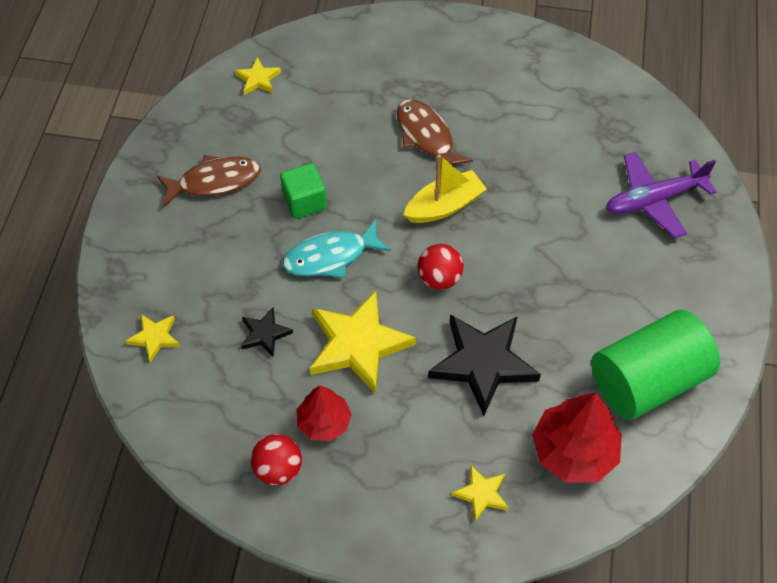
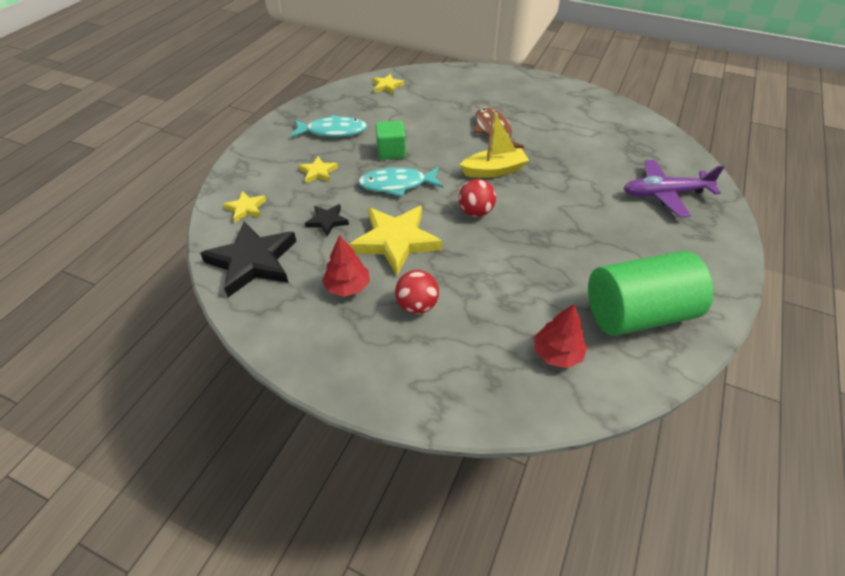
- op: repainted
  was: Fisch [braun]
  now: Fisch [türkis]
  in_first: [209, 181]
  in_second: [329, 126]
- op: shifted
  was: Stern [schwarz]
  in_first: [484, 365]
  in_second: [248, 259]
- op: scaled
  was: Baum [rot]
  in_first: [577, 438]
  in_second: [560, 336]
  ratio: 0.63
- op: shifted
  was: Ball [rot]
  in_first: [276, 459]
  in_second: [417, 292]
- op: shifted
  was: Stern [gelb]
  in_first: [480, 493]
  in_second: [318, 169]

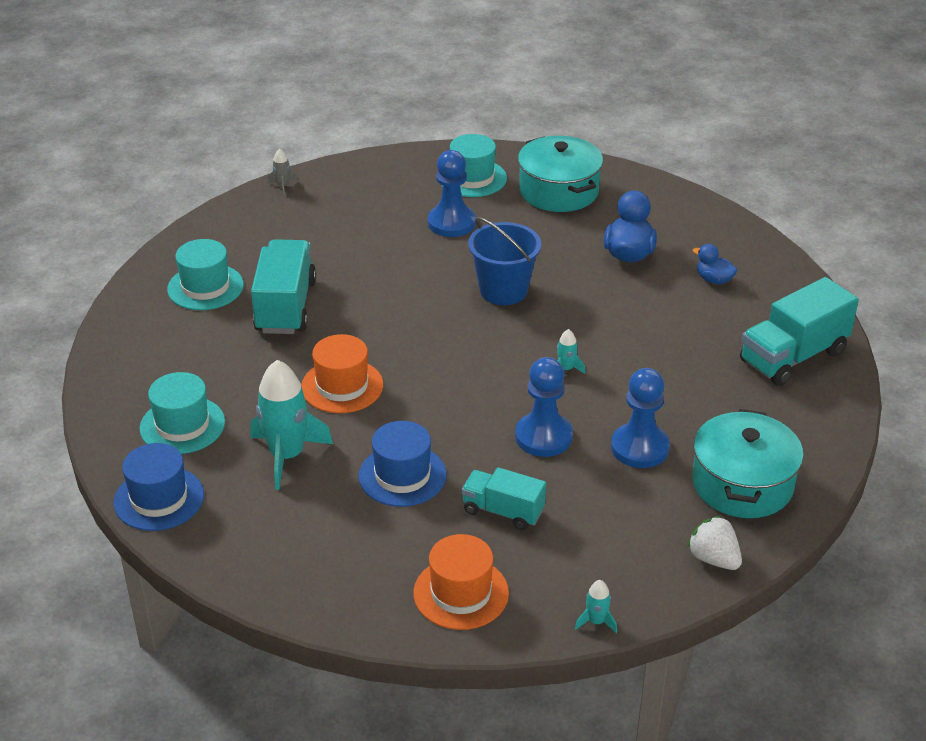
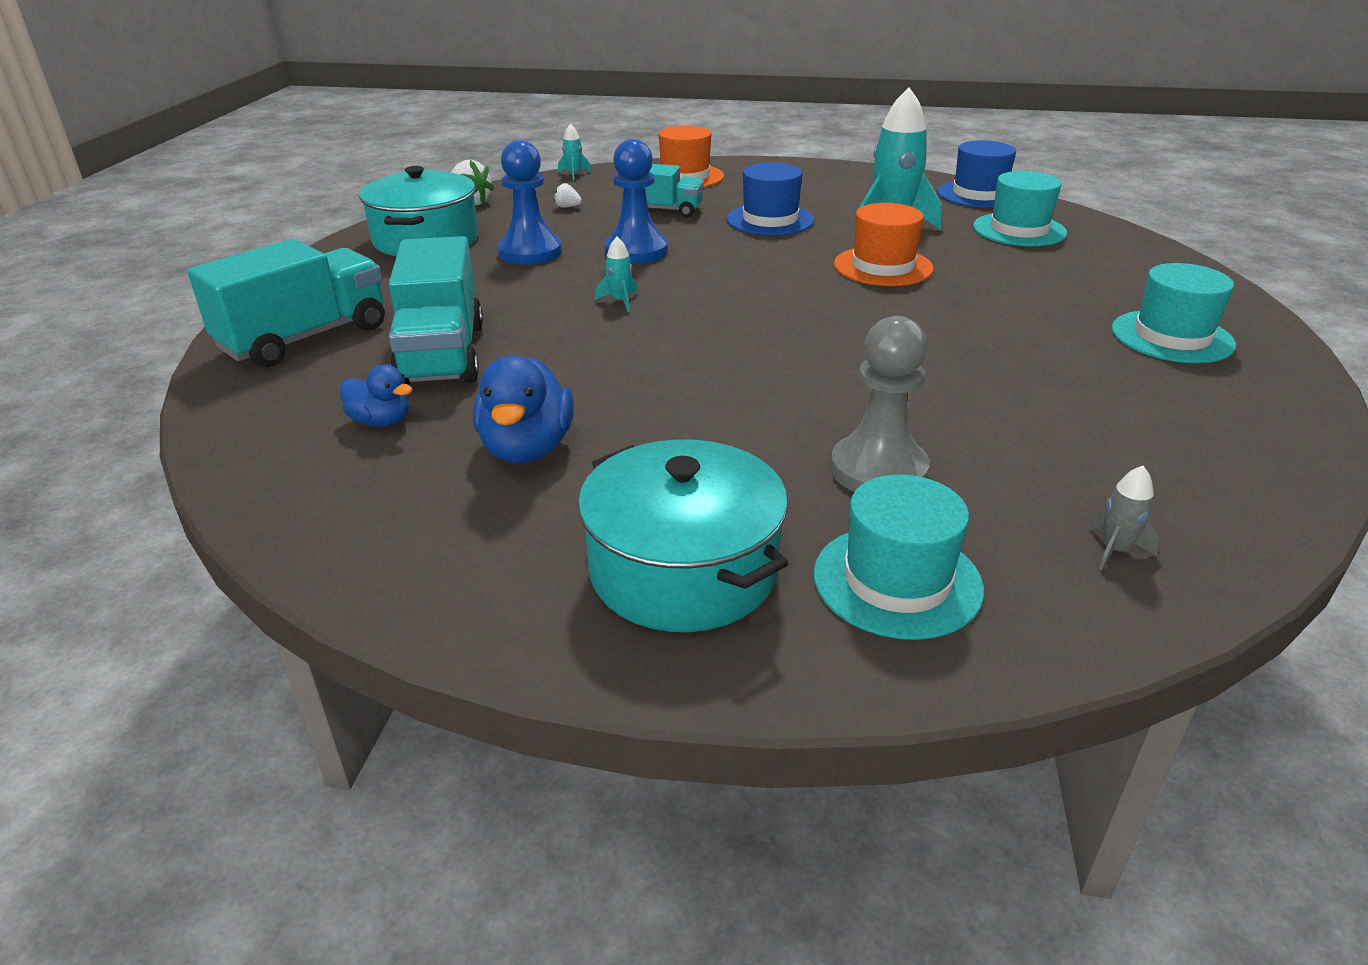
- op: shifted
  was: Rakete [grau]
  in_first: [282, 172]
  in_second: [1124, 518]
- op: repainted
  was: Bauer [blau]
  now: Bauer [grau]
  in_first: [452, 193]
  in_second: [880, 404]
- op: gone
  was: Eimer [blau]
  in_first: [505, 261]
- op: shifted
  was: Lastwagen [türkis]
  in_first: [283, 286]
  in_second: [436, 310]
- op: new
  now: Erdbeere [weiß]
  in_second: [568, 195]

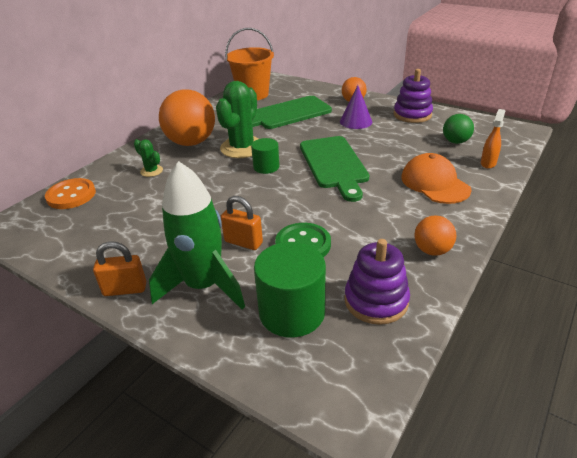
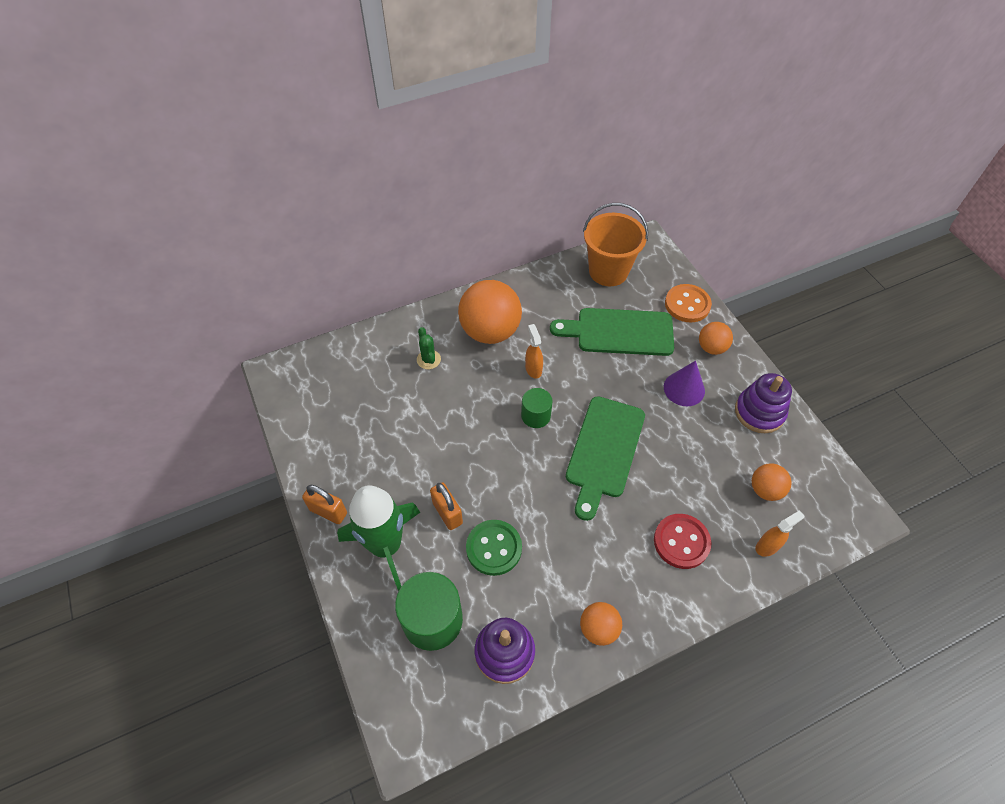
- op: swapped
  was: Kaktus [grün]
  now: Sprühflasche [orange]
  in_first: [237, 119]
  in_second: [534, 351]
- op: repainted
  was: Ball [grün]
  now: Ball [orange]
  in_first: [458, 129]
  in_second: [771, 482]
- op: swapped
  was: Kappe [orange]
  now: Knopf [rot]
  in_first: [436, 178]
  in_second: [682, 541]
- op: shifted
  was: Knopf [orange]
  in_first: [70, 193]
  in_second: [688, 303]

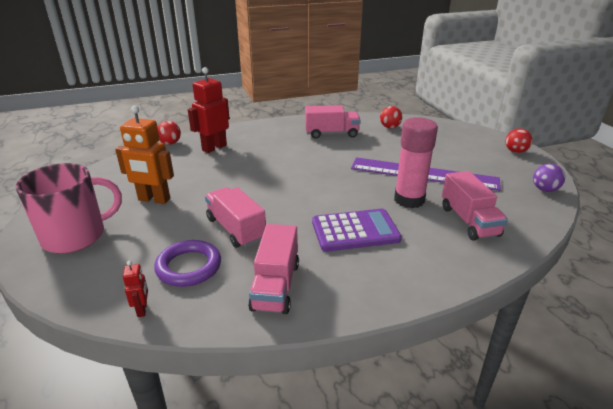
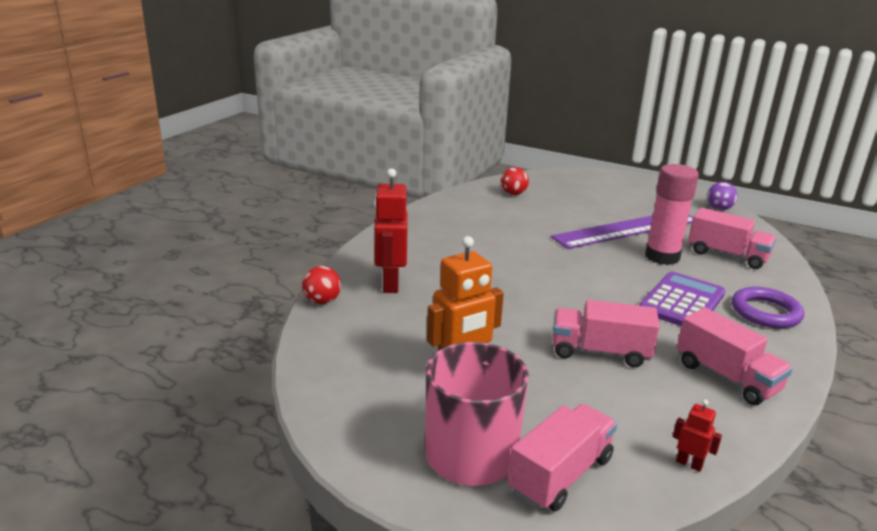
- op: shifted
  was: Lastwagen [rosa]
  in_first: [333, 122]
  in_second: [562, 457]
- op: gone
  was: Ball [rot]
  in_first: [518, 140]
- op: shifted
  was: Ring [lila]
  in_first: [187, 263]
  in_second: [768, 307]

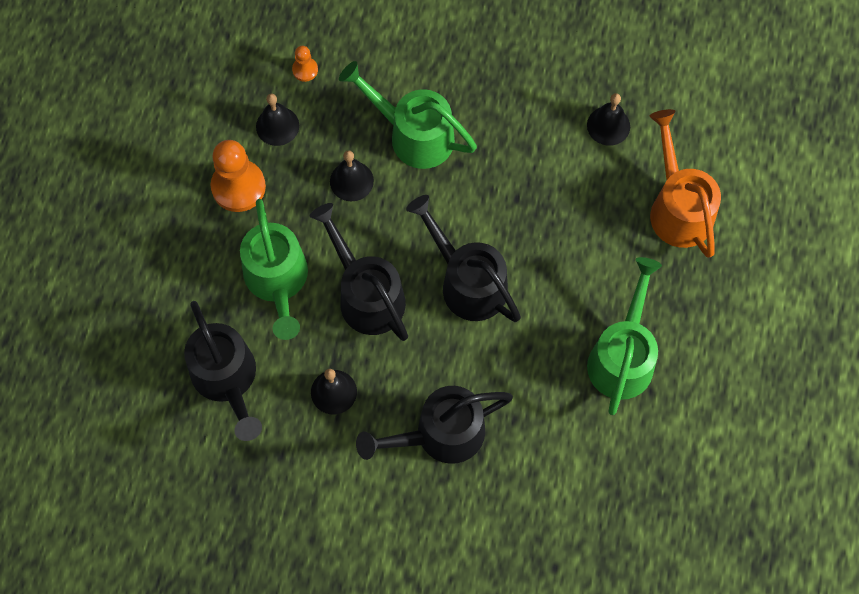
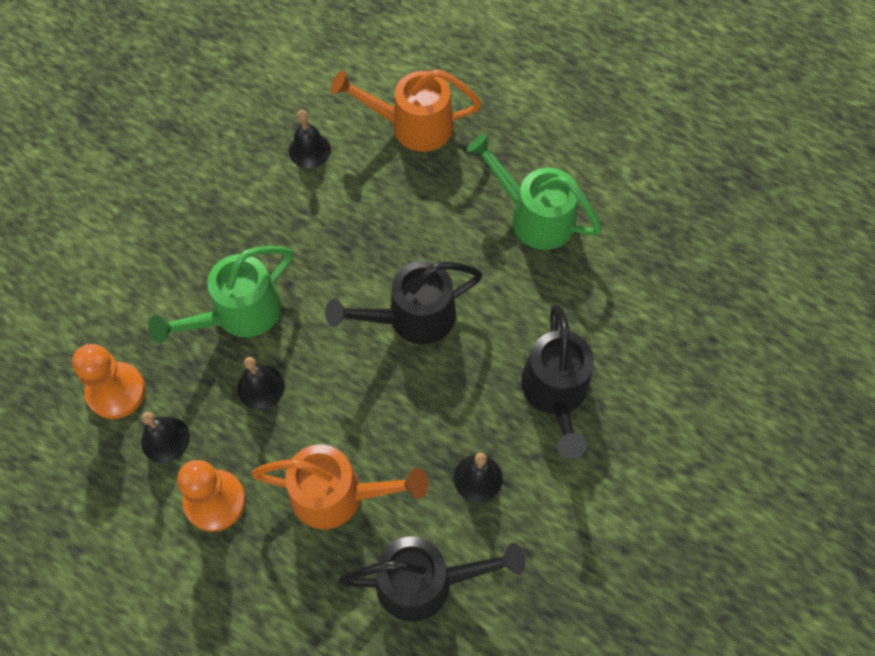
- op: scaled
  was: Bauer [orange]
  in_first: [305, 64]
  in_second: [109, 381]
  ratio: 2.05
- op: repainted
  was: Gießkanne [grün]
  now: Gießkanne [orange]
  in_first: [274, 269]
  in_second: [339, 487]
- op: gone
  was: Gießkanne [schwarz]
  in_first: [358, 272]

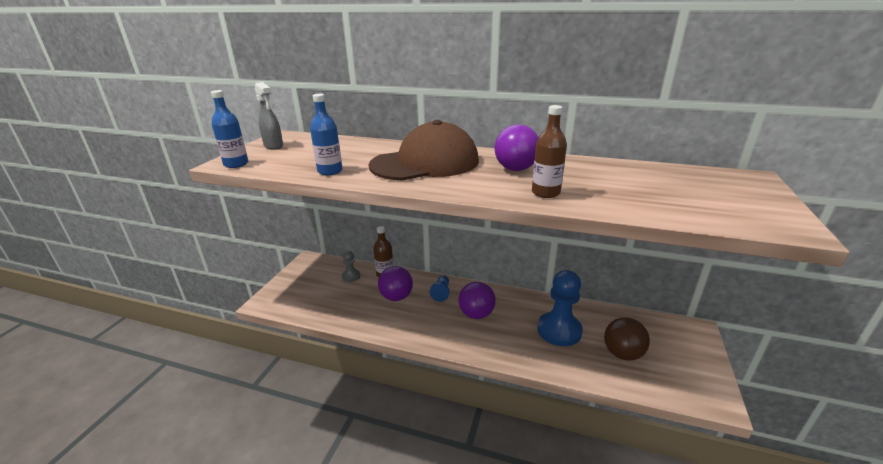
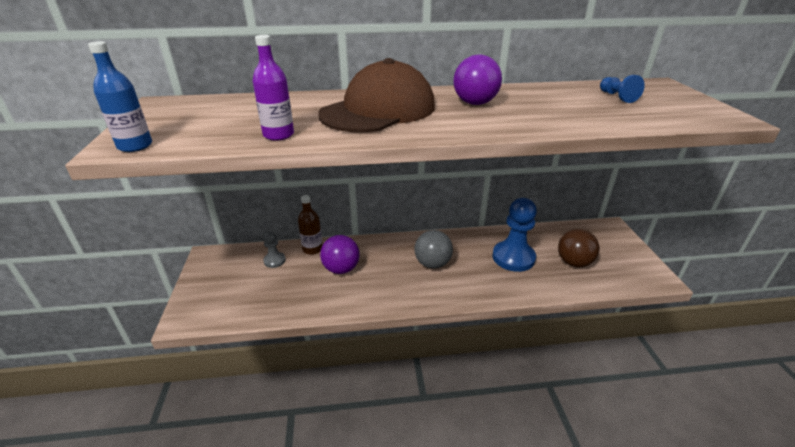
- op: gone
  was: Sprühflasche [grau]
  in_first: [269, 116]
- op: repainted
  was: Flasche [blau]
  now: Flasche [lila]
  in_first: [326, 135]
  in_second: [273, 88]
- op: gone
  was: Flasche [braun]
  in_first: [549, 151]
- op: shifted
  was: Bauer [blau]
  in_first: [439, 288]
  in_second: [622, 89]
- op: repainted
  was: Ball [lila]
  now: Ball [grau]
  in_first: [477, 300]
  in_second: [433, 249]

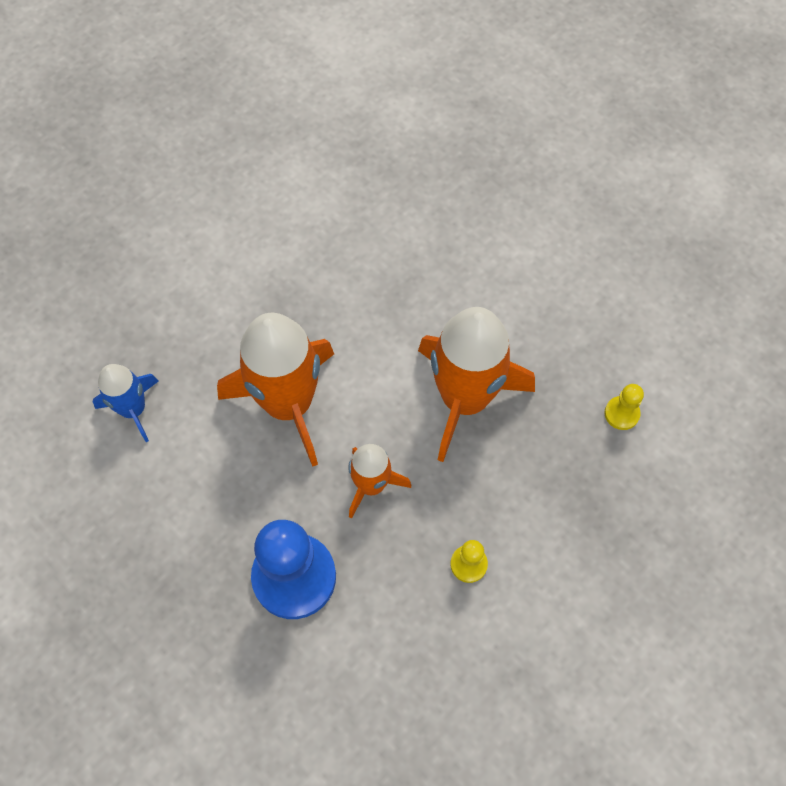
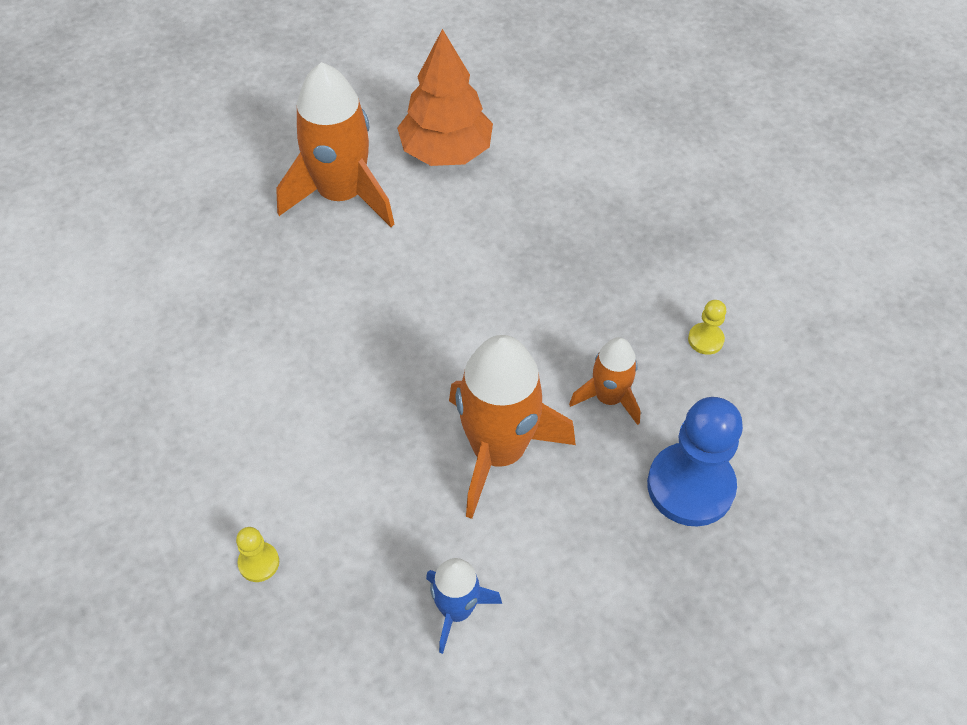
- op: shifted
  was: Rakete [orange]
  in_first: [476, 384]
  in_second: [335, 144]
- op: shifted
  was: Bauer [gelb]
  in_first: [624, 407]
  in_second: [257, 554]
- op: new
  now: Baum [orange]
  in_second: [445, 97]

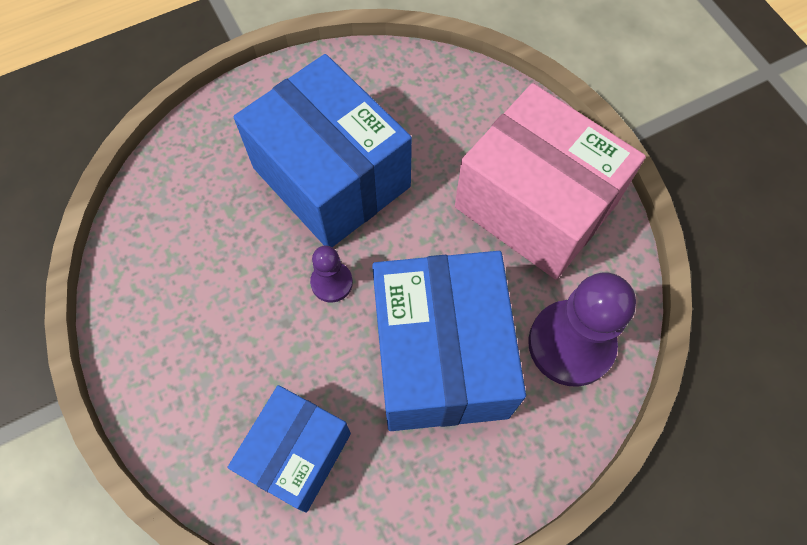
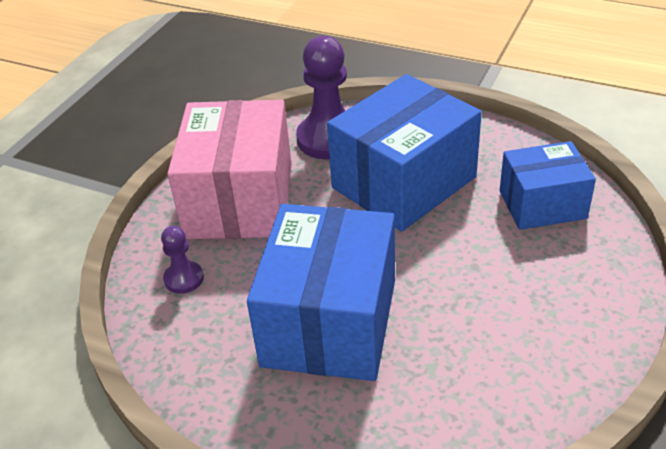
- op: shifted
  was: Bauer [lila]
  in_first: [331, 274]
  in_second: [182, 260]

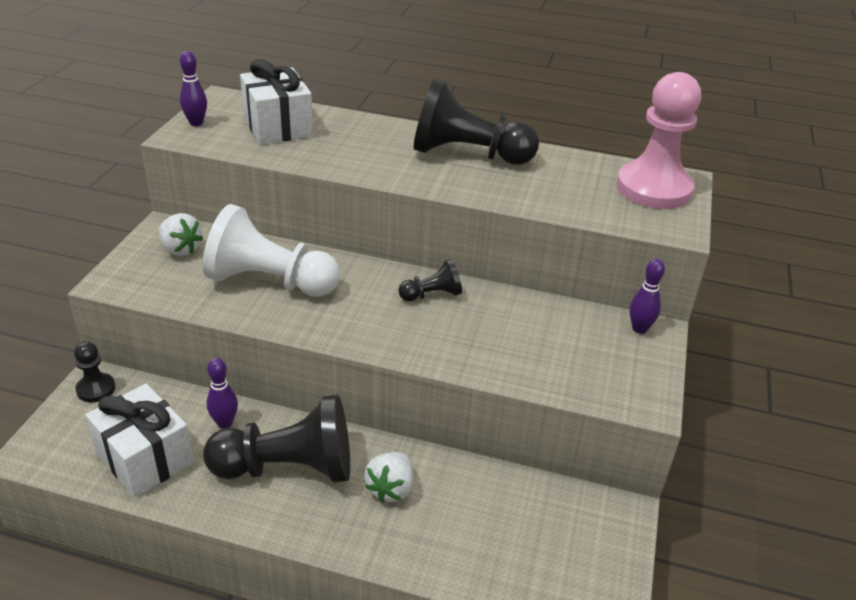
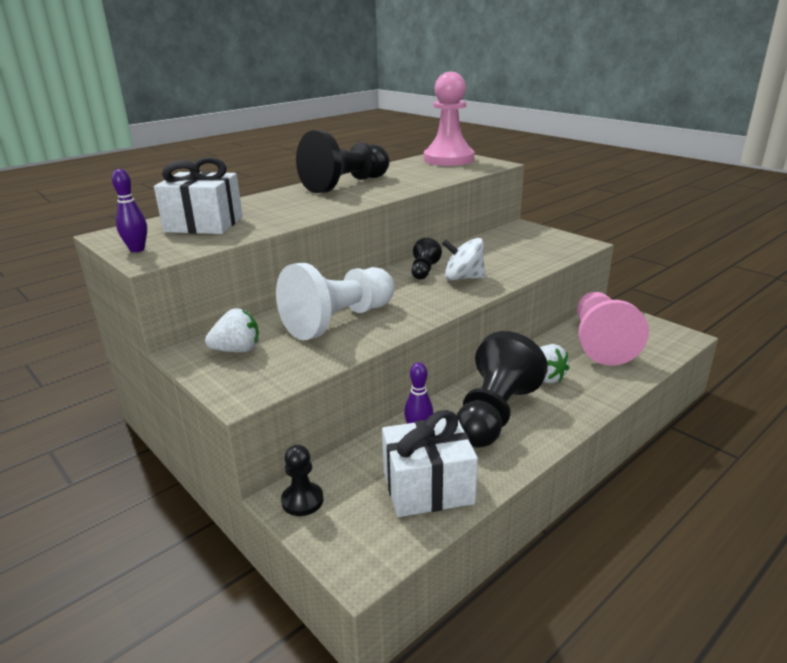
- op: gone
  was: Bowlingkegel [lila]
  in_first: [647, 296]
- op: new
  now: Kreisel [weiß]
  in_second: [464, 259]
- op: new
  now: Bauer [rosa]
  in_second: [613, 329]

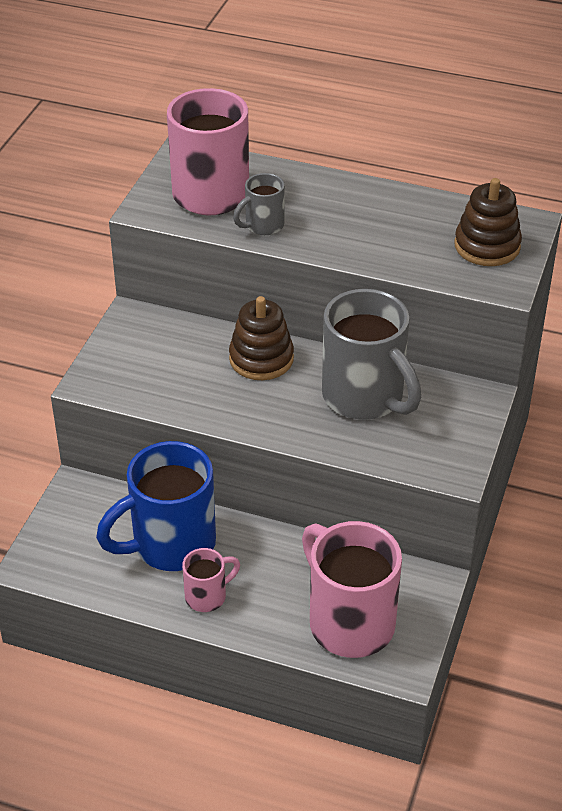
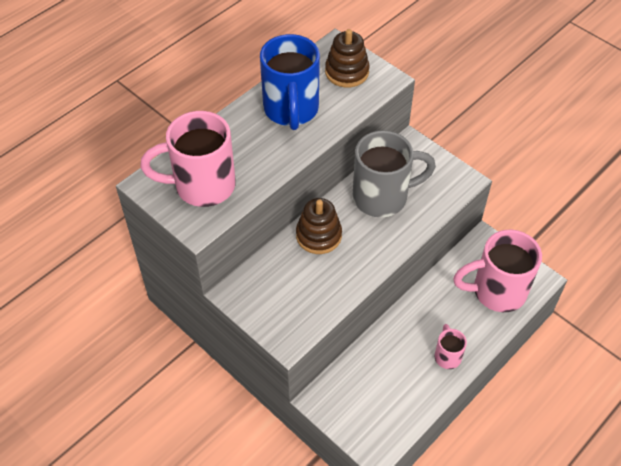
- op: gone
  was: Tasse [grau]
  in_first: [259, 204]
- op: shifted
  was: Tasse [blau]
  in_first: [156, 506]
  in_second: [290, 82]

